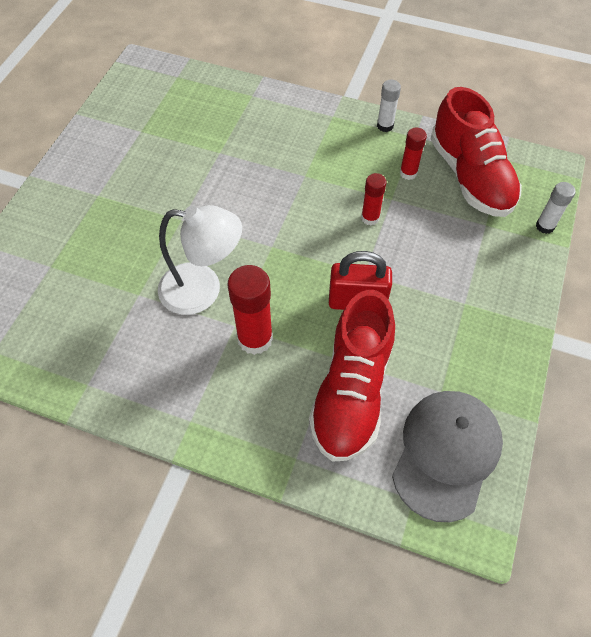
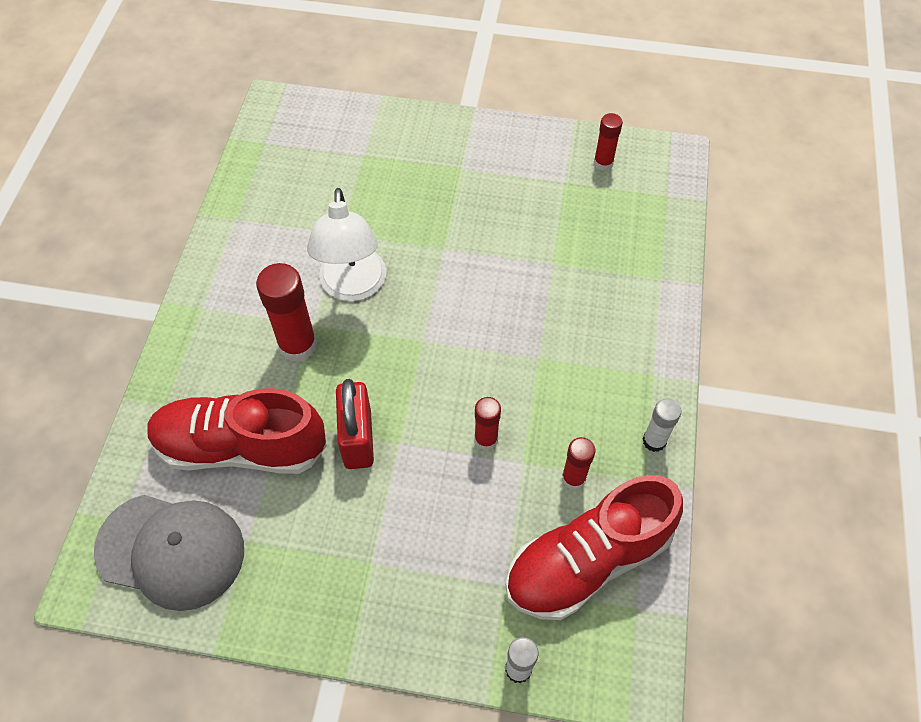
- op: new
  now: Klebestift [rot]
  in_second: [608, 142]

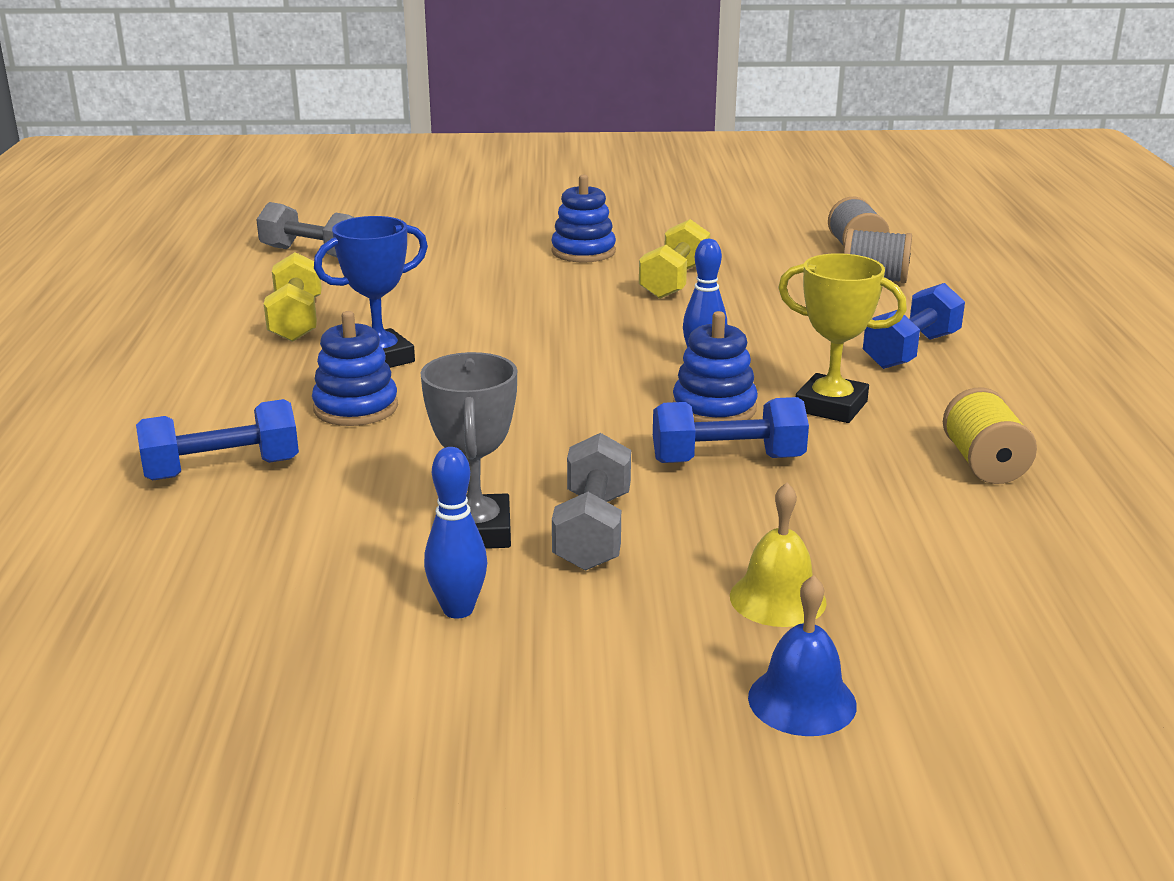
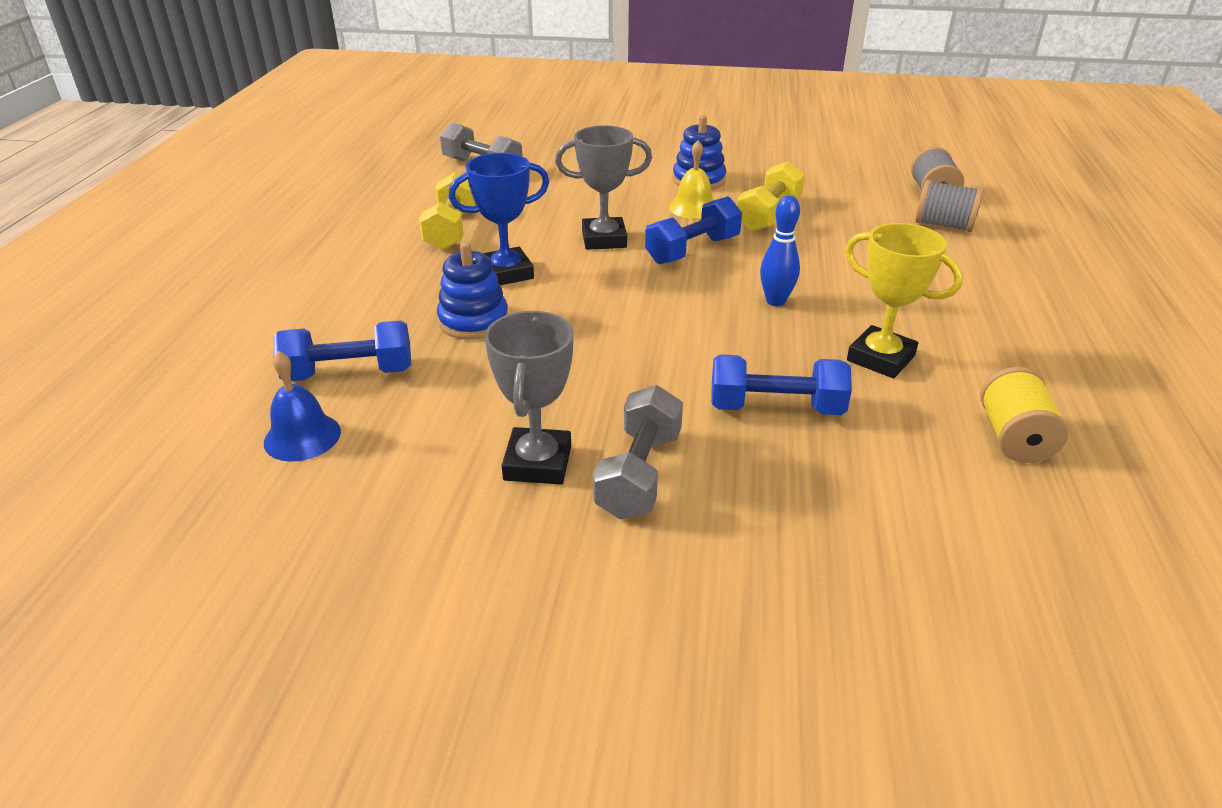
- op: shifted
  was: Hantel [blau]
  in_first: [914, 326]
  in_second: [693, 230]
- op: gone
  was: Stapelspielzeug [blau]
  in_first: [715, 366]
- op: gone
  was: Bowlingkegel [blau]
  in_first: [455, 533]
- op: shifted
  was: Glocke [gelb]
  in_first: [778, 555]
  in_second: [691, 179]
- op: shifted
  was: Glocke [blau]
  in_first: [802, 655]
  in_second: [302, 406]
- op: new
  now: Pokal [grau]
  in_second: [603, 187]

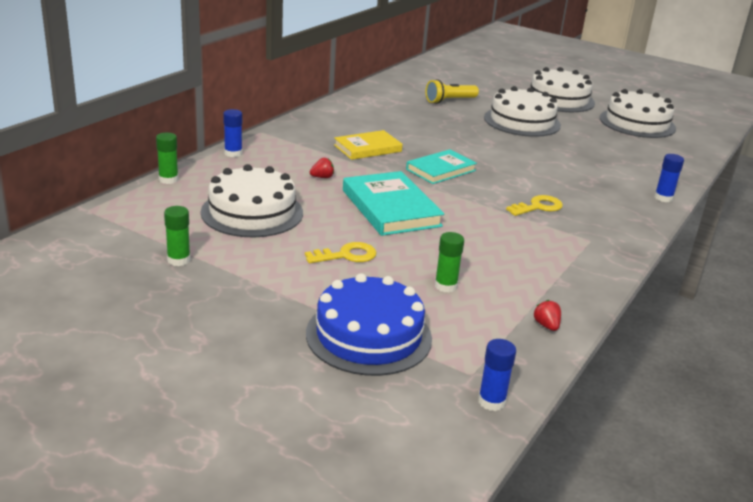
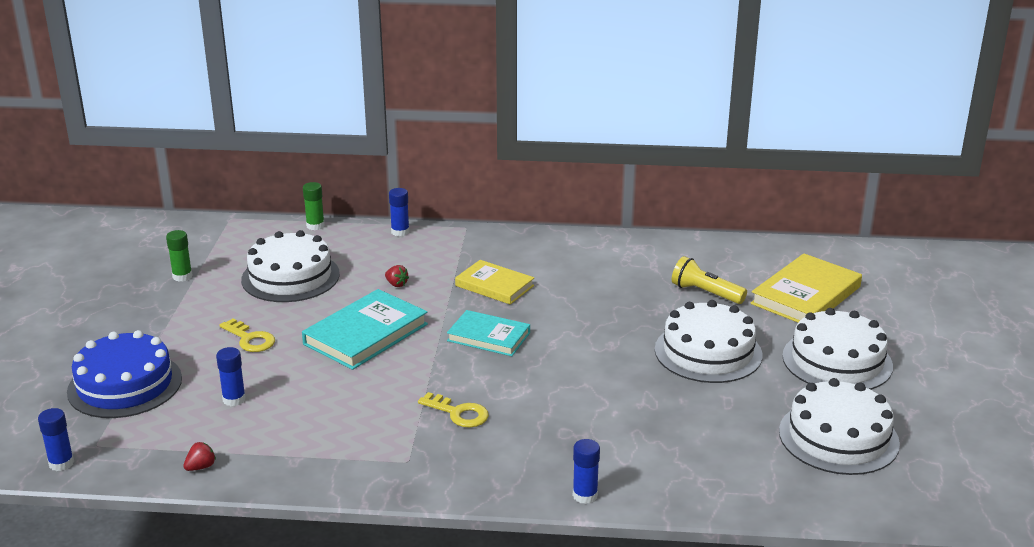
- op: repainted
  was: Klebestift [grün]
  now: Klebestift [blau]
  in_first: [449, 262]
  in_second: [231, 376]
- op: new
  now: Buch [gelb]
  in_second: [806, 287]

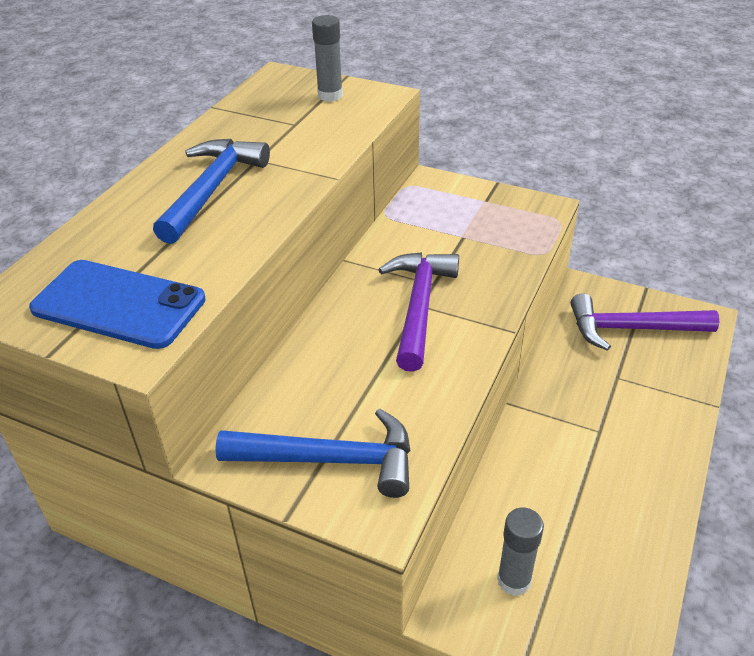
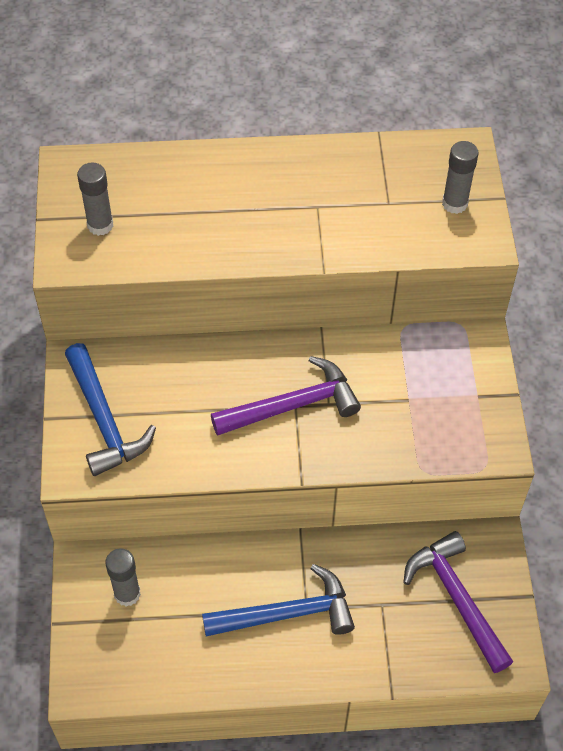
- op: shifted
  was: Hammer [blau]
  in_first: [211, 191]
  in_second: [278, 600]
- op: swapped
  was: Handy [blau]
  now: Klebestift [grau]
  in_first: [117, 304]
  in_second: [95, 199]

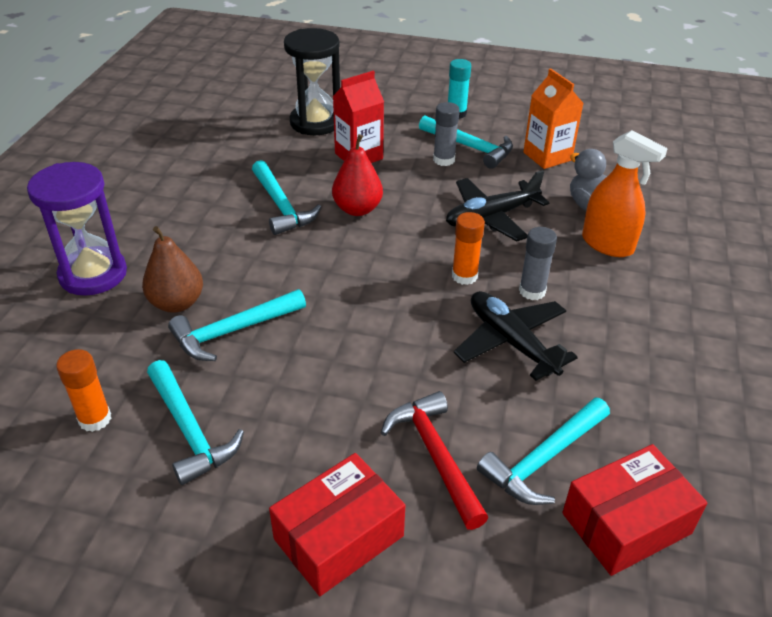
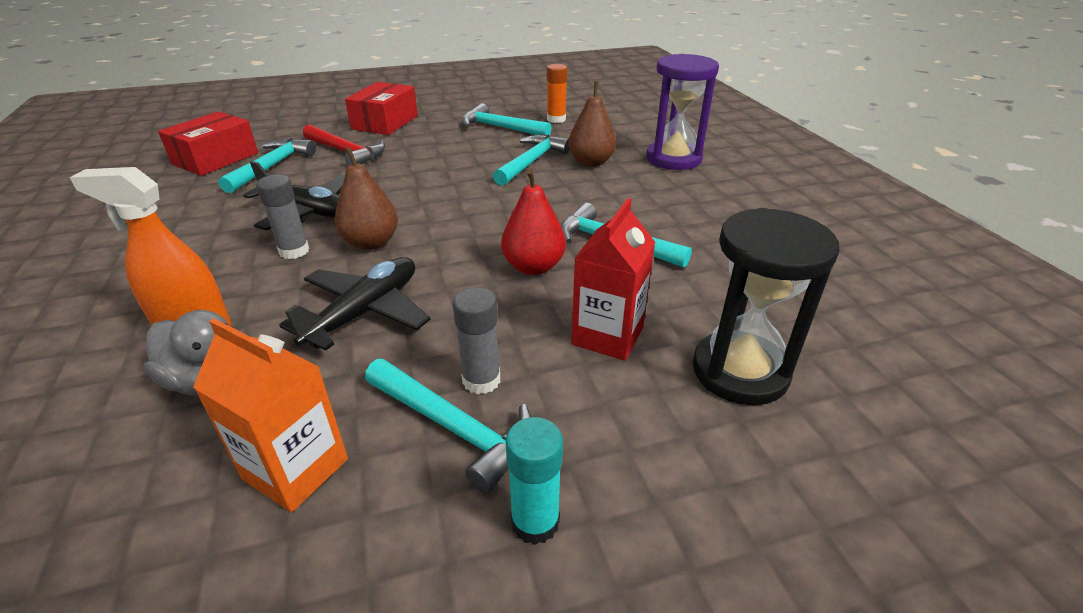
- op: rotated
  was: Hammer [türkis]
  in_first: [466, 142]
  in_second: [448, 426]
  clockwise: -150
- op: swapped
  was: Klebestift [orange]
  now: Birne [braun]
  in_first: [468, 248]
  in_second: [366, 198]

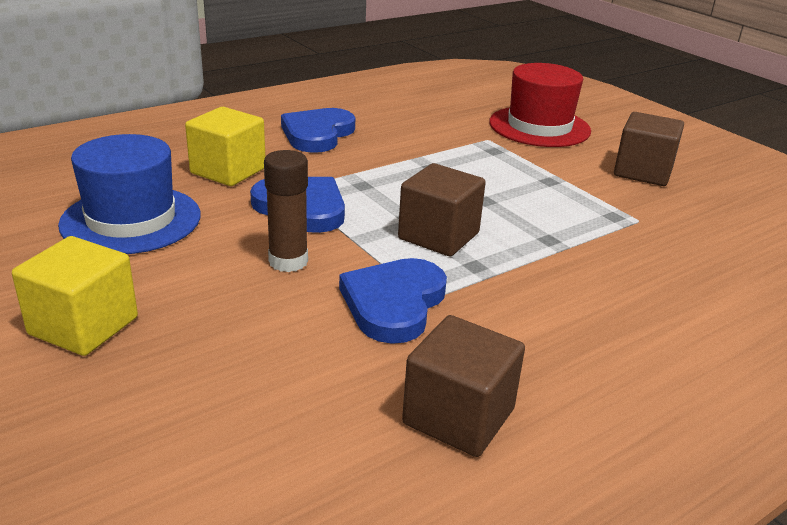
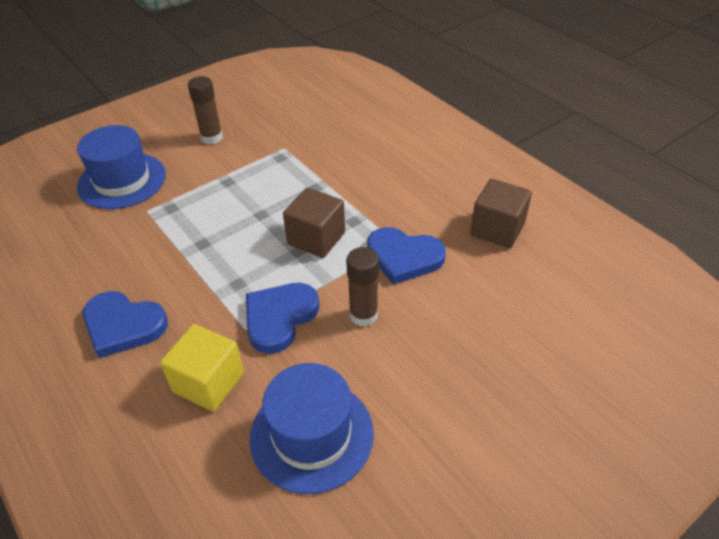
- op: repainted
  was: Hut [rot]
  now: Hut [blau]
  in_first: [540, 105]
  in_second: [121, 167]
- op: swapped
  was: Kubus [braun]
  now: Klebestift [braun]
  in_first: [649, 149]
  in_second: [205, 110]
- op: gone
  was: Kubus [gelb]
  in_first: [75, 296]

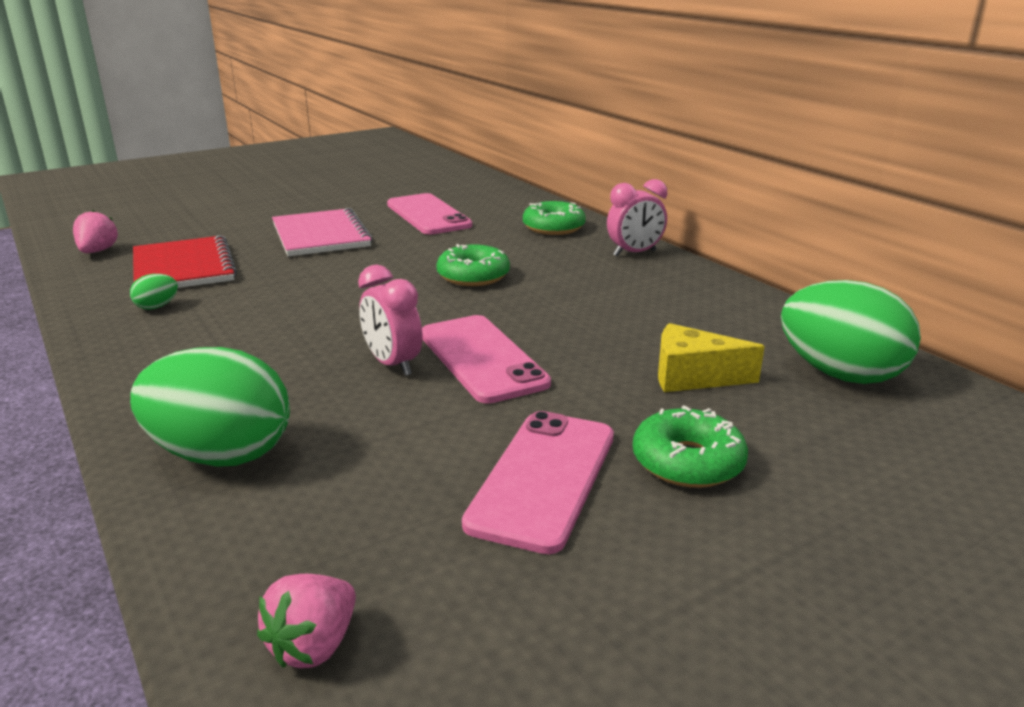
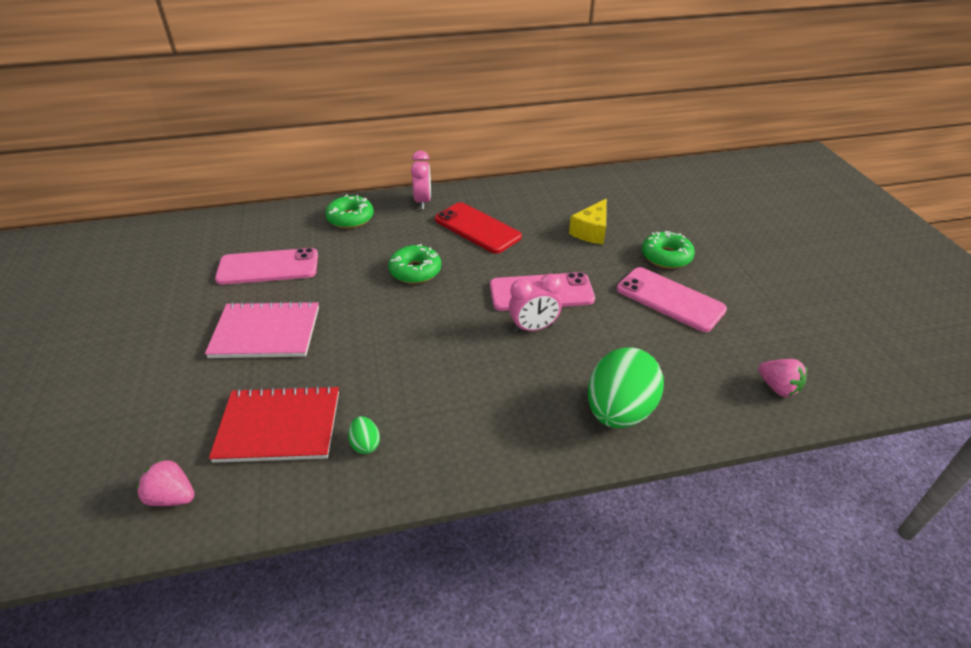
- op: gone
  was: Ei [grün]
  in_first: [851, 332]
- op: new
  now: Handy [rot]
  in_second: [478, 228]

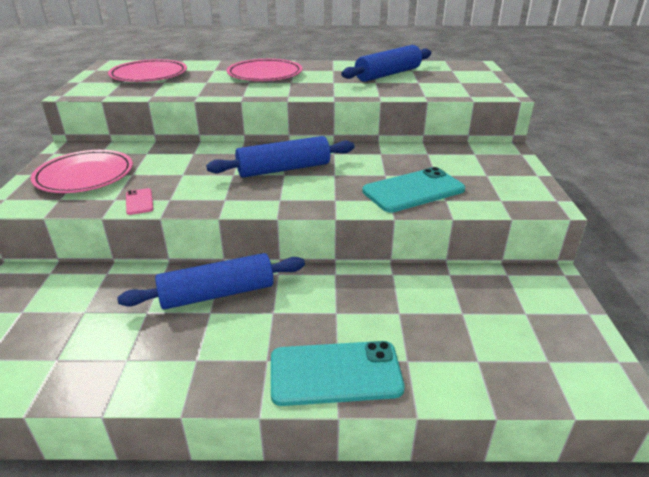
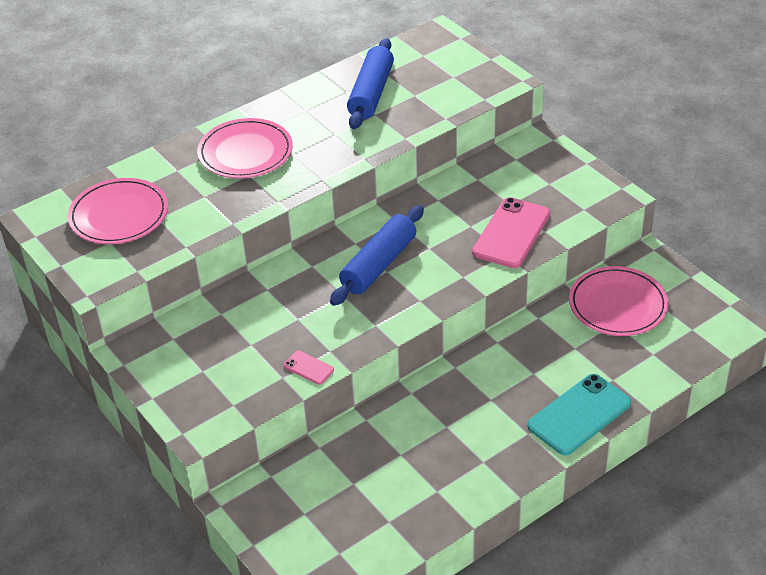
- op: shifted
  was: Teller [rosa]
  in_first: [82, 171]
  in_second: [618, 301]
- op: repainted
  was: Handy [türkis]
  now: Handy [rosa]
  in_first: [413, 190]
  in_second: [511, 232]
- op: gone
  was: Nudelholz [blau]
  in_first: [211, 281]

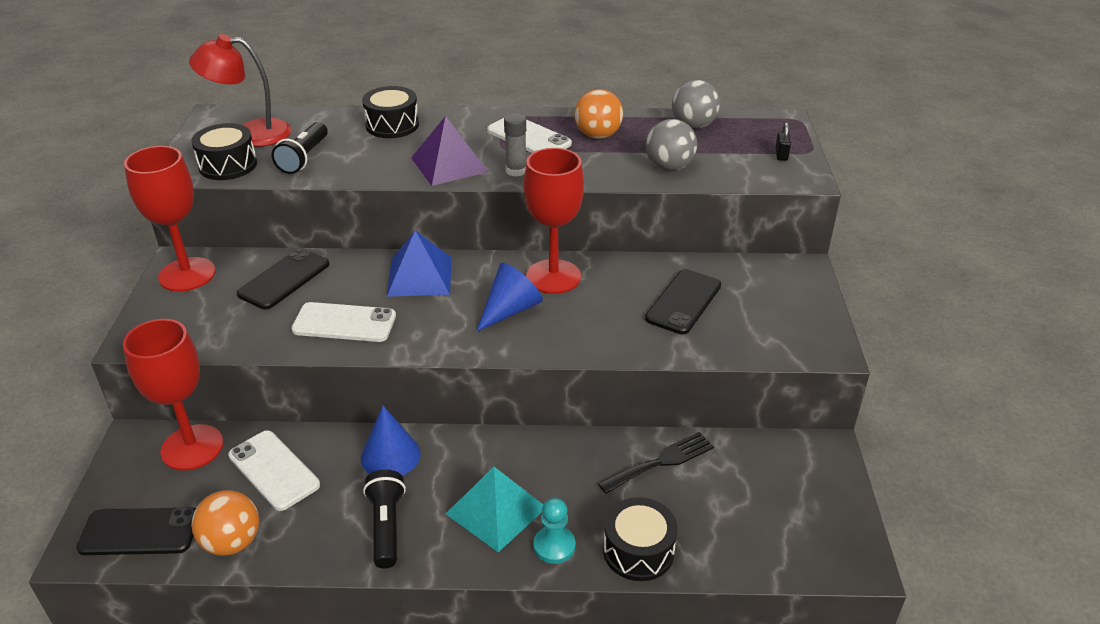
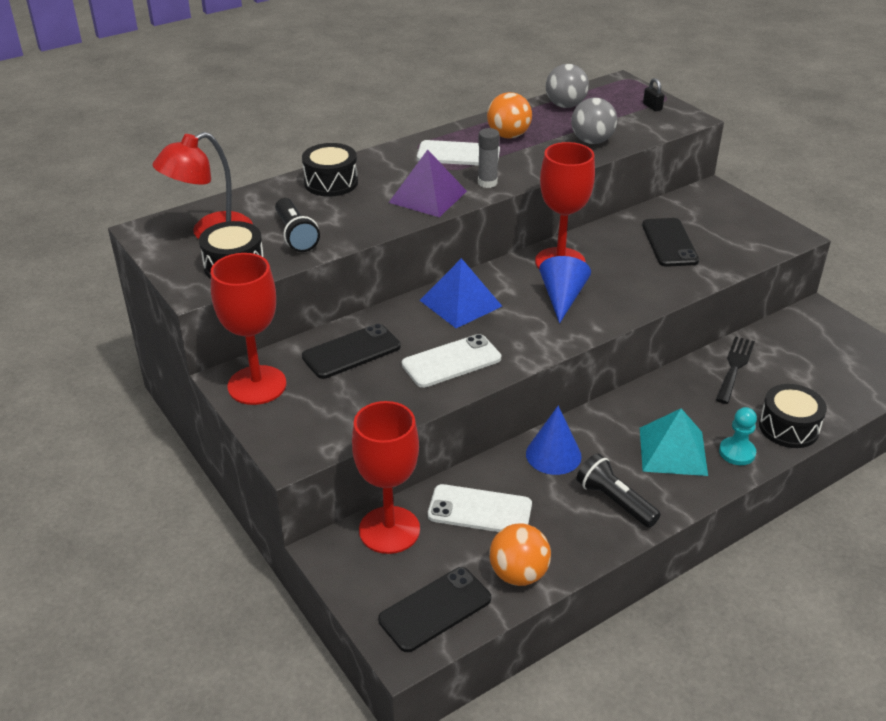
- op: rotated
  was: Handy [schwarz]
  in_first: [283, 278]
  in_second: [351, 351]
  clockwise: 60

